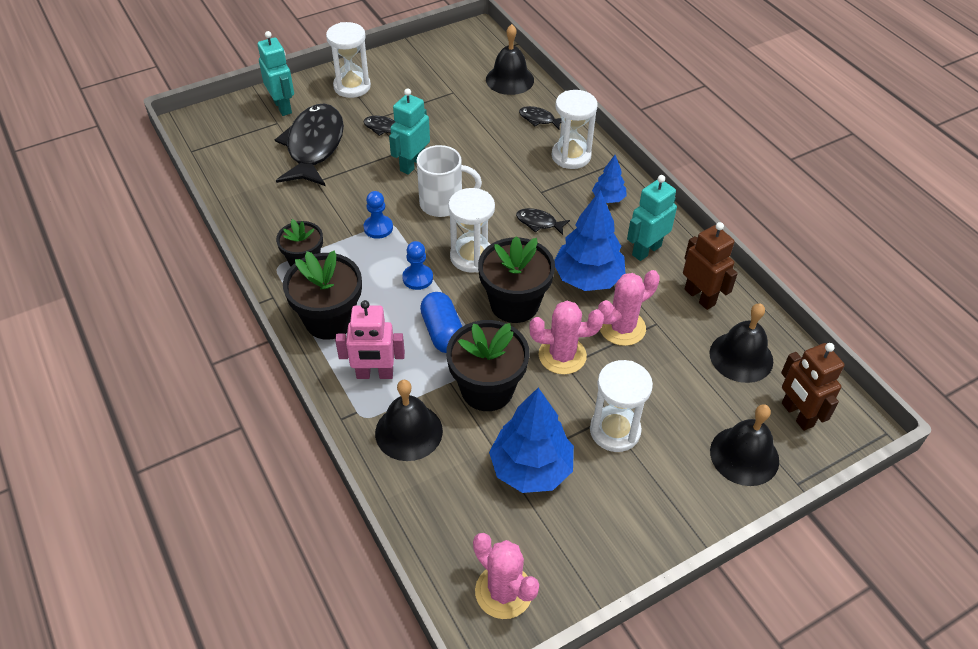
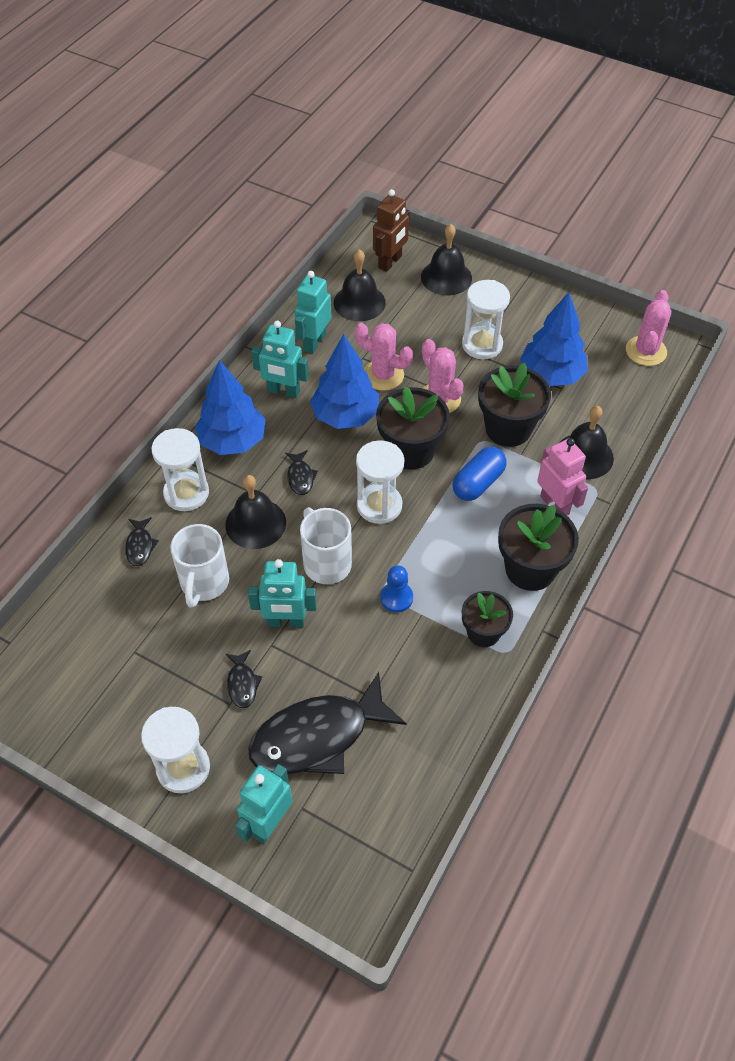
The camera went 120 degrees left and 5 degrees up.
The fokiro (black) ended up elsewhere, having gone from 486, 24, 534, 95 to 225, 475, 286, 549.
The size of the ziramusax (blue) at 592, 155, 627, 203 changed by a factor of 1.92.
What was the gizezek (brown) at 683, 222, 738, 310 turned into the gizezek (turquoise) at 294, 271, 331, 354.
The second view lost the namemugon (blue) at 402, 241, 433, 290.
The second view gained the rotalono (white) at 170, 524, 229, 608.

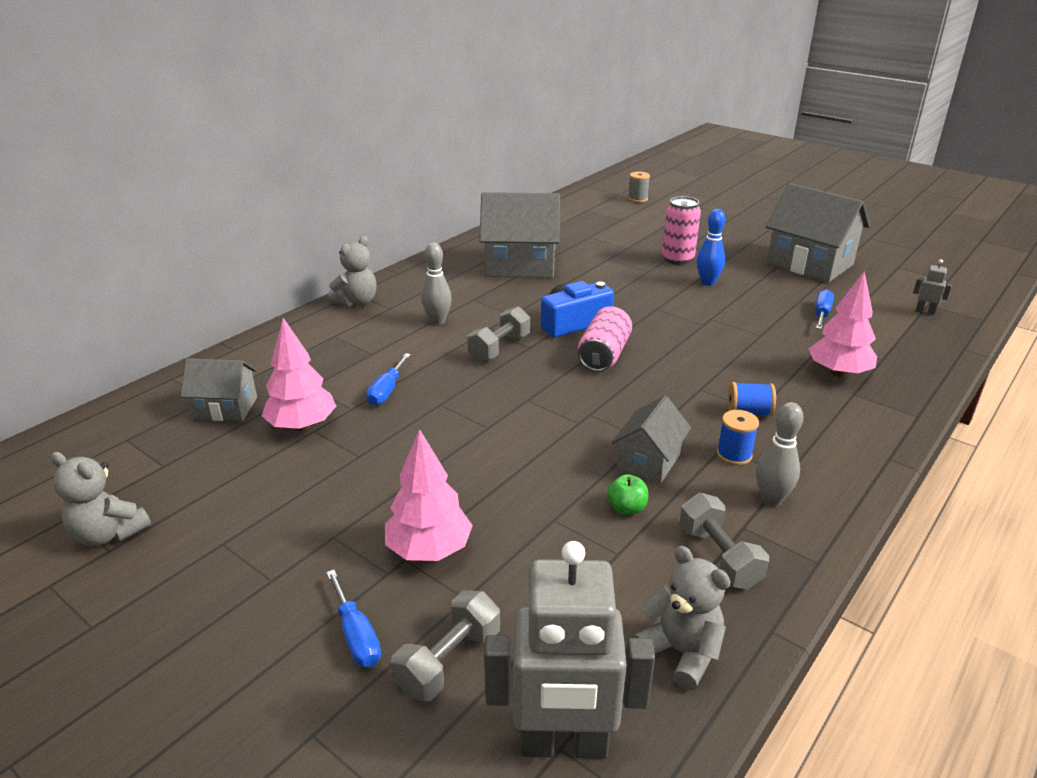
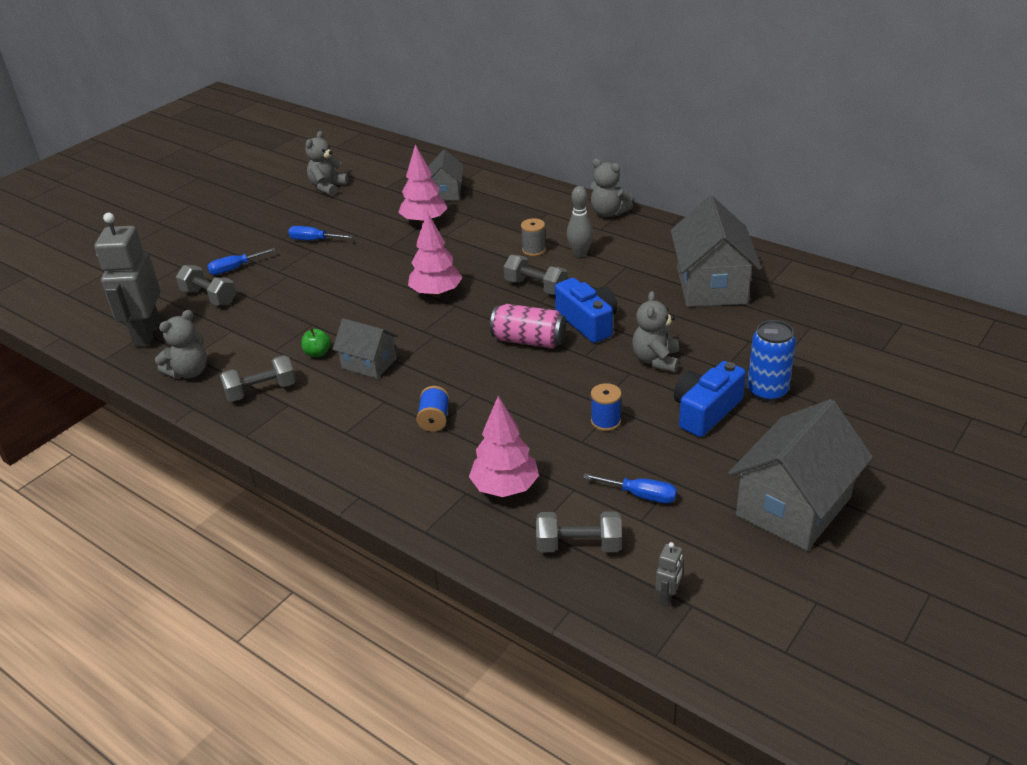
The camera went 90 degrees right and 5 degrees up.
The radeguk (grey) ended up elsewhere, having gone from 628, 172, 650, 203 to 521, 218, 546, 256.
What was the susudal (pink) at 662, 196, 701, 265 turned into the susudal (blue) at 747, 320, 796, 402.
Where the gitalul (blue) stood at 697, 209, 725, 286, the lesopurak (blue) came to stand at 674, 361, 746, 437.
The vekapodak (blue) ended up elsewhere, having gone from 366, 353, 411, 406 to 288, 226, 353, 240.
The second view lost the gitalul (grey) at 756, 402, 803, 506.
The radeguk (blue) ended up elsewhere, having gone from 717, 410, 759, 465 to 591, 383, 622, 431.
The ziramusax (pink) ended up elsewhere, having gone from 385, 429, 473, 561 to 408, 212, 462, 297.
The second view gained the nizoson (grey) at 632, 291, 679, 372.
The second view gained the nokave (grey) at 536, 512, 622, 552.

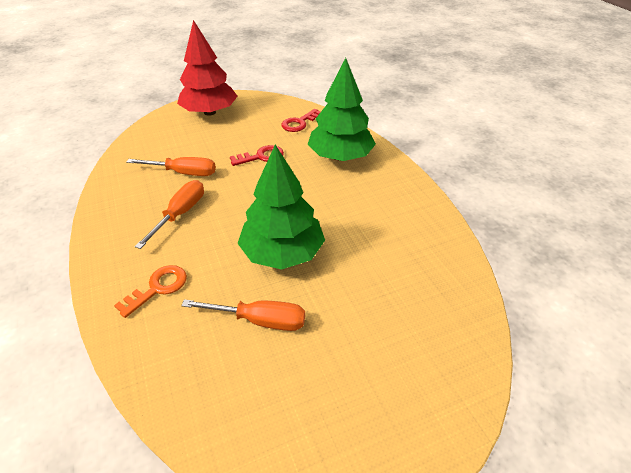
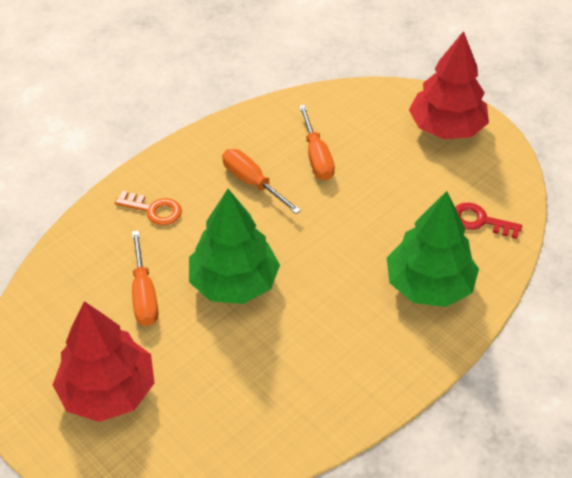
The camera went 70 degrees right and 5 degrees up.
The second view lost the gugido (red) at 230, 145, 284, 166.
The vekapodak (orange) at 135, 180, 204, 249 ended up facing another way, 135 degrees counterclockwise from before.
The second view gained the ziramusax (red) at 53, 301, 155, 422.

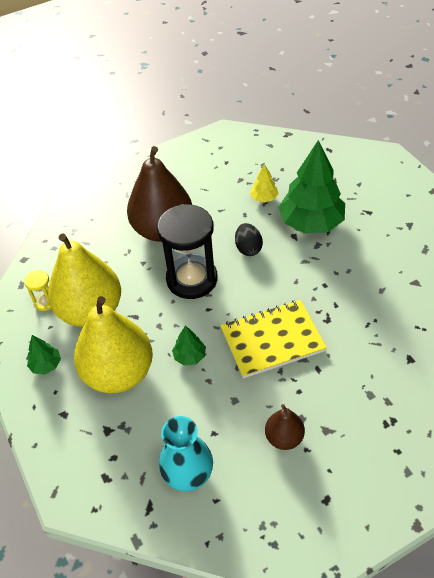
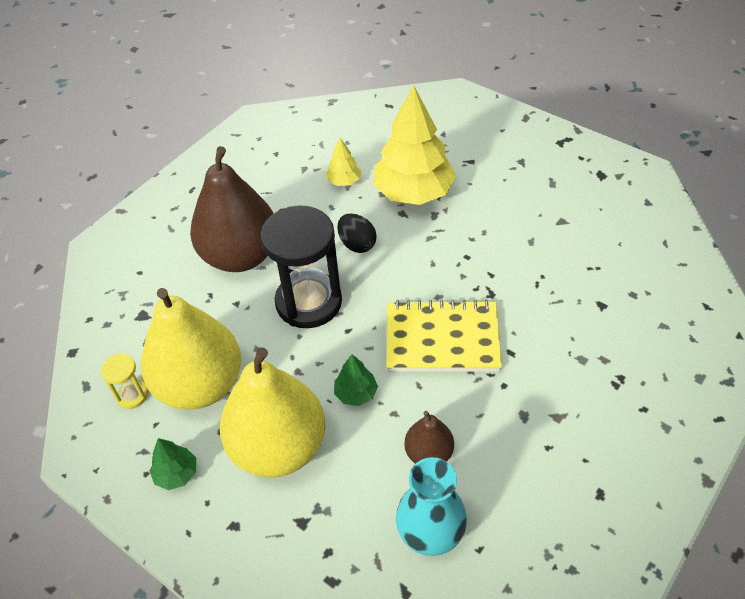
The camera went 25 degrees left and 0 degrees up.
What was the ziramusax (green) at 278, 140, 345, 234 turned into the ziramusax (yellow) at 373, 85, 456, 205.
The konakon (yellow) at 220, 300, 327, 378 ended up facing another way, 45 degrees clockwise from before.
The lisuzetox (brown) ended up elsewhere, having gone from 265, 404, 305, 450 to 404, 411, 454, 464.

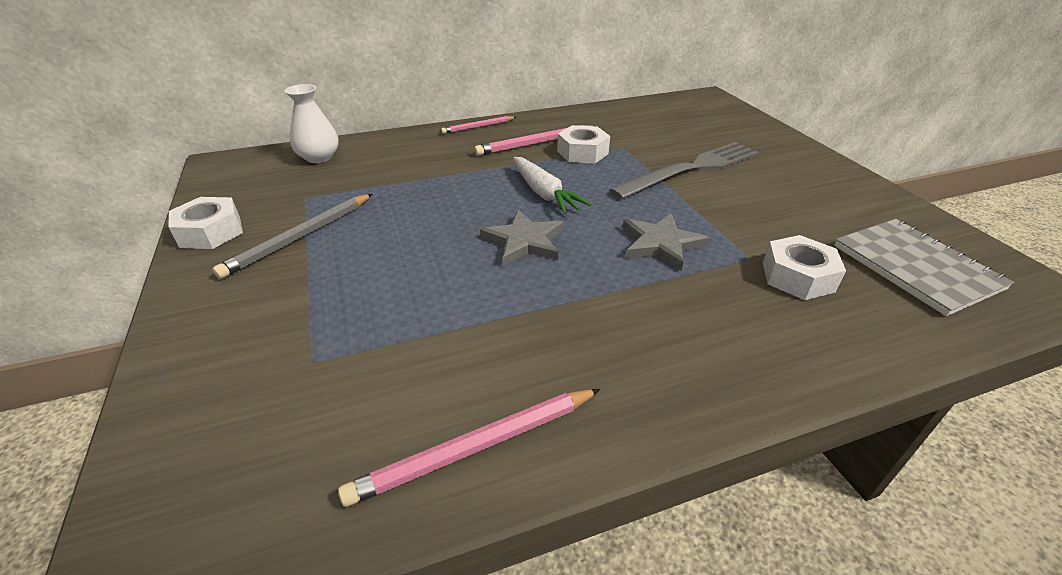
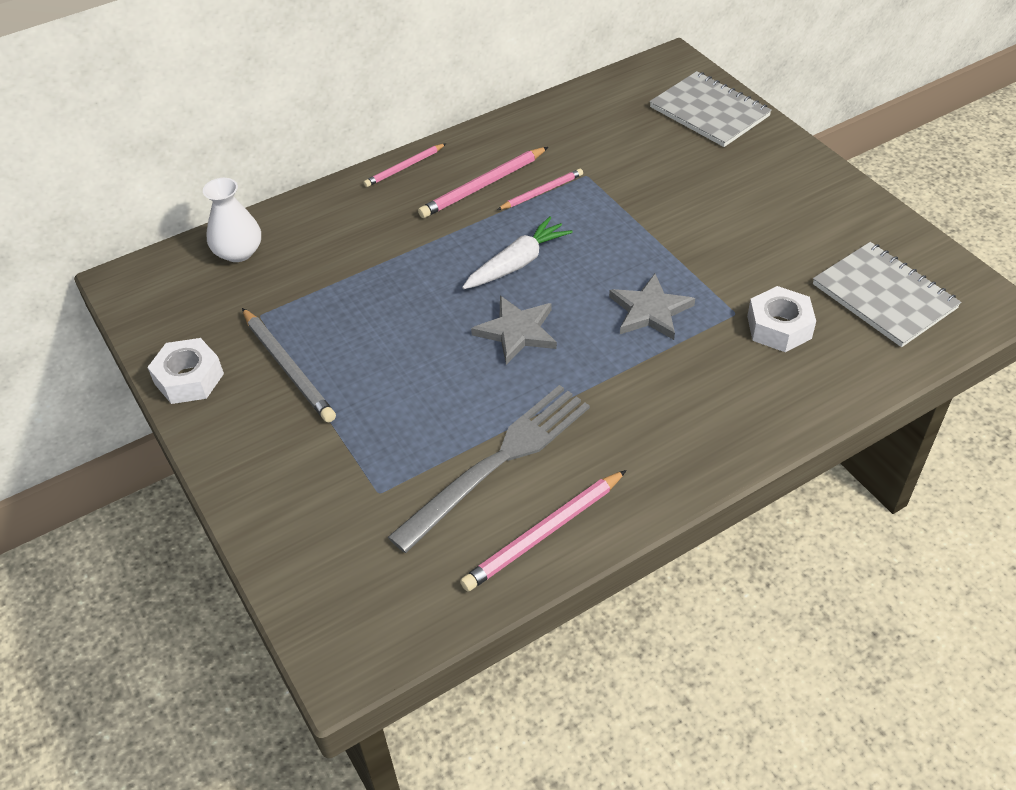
The camera went 10 degrees left and 10 degrees up.
Where the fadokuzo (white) stood at 557, 125, 610, 164, the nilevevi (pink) came to stand at 497, 169, 583, 210.
The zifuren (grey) ended up elsewhere, having gone from 610, 142, 759, 199 to 388, 385, 590, 553.
The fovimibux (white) at 513, 157, 592, 214 ended up facing another way, 90 degrees counterclockwise from before.
The nilevevi (grey) at 212, 194, 372, 279 ended up facing another way, 60 degrees counterclockwise from before.
The second view gained the konakon (grey) at 650, 71, 772, 147.

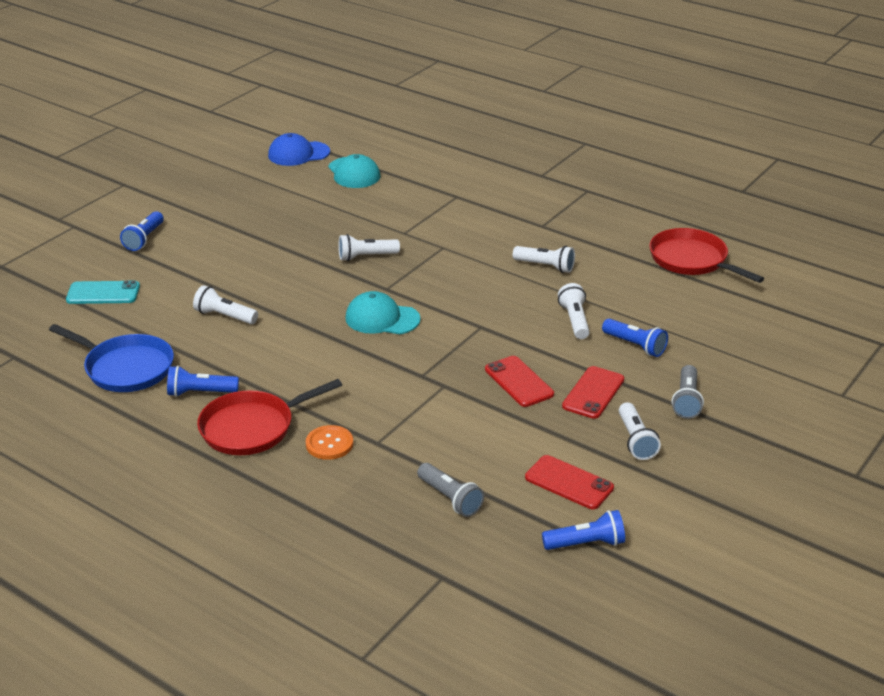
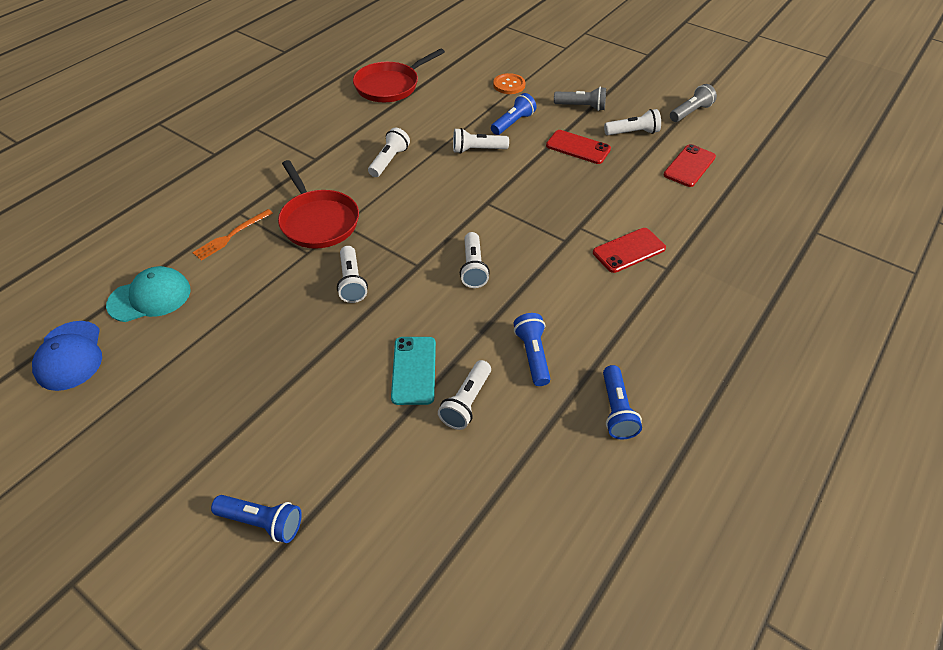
The camera went 90 degrees left and 15 degrees up.
The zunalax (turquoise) ended up elsewhere, having gone from 66, 280, 140, 304 to 391, 337, 436, 405.
Where the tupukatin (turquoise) stood at 345, 291, 421, 334, the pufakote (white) came to stand at 460, 232, 490, 288.
The second view lost the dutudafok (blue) at 49, 324, 174, 392.
The zunalax (red) ended up elsewhere, having gone from 485, 356, 554, 407 to 593, 228, 666, 273.
The dutudafok (red) ended up elsewhere, having gone from 197, 379, 342, 455 to 278, 160, 359, 249.
The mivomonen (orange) ended up elsewhere, having gone from 306, 425, 353, 460 to 493, 73, 525, 94.
The pufakote (grey) ended up elsewhere, having gone from 417, 463, 484, 517 to 670, 84, 717, 122.
The pufakote (blue) ended up elsewhere, having gone from 542, 510, 625, 550 to 514, 313, 550, 386.
The second view gained the zifuren (orange) at 192, 209, 273, 261.

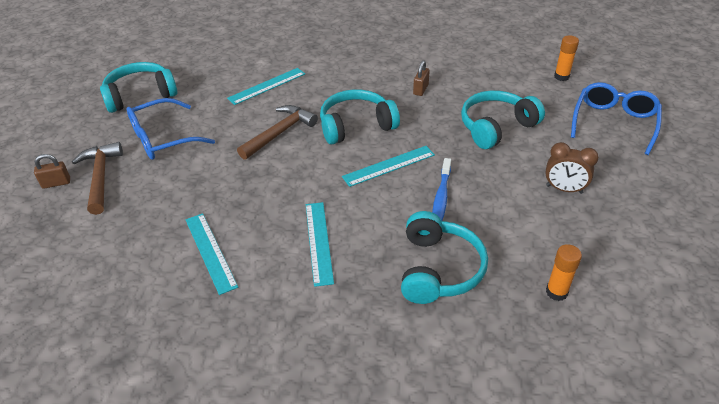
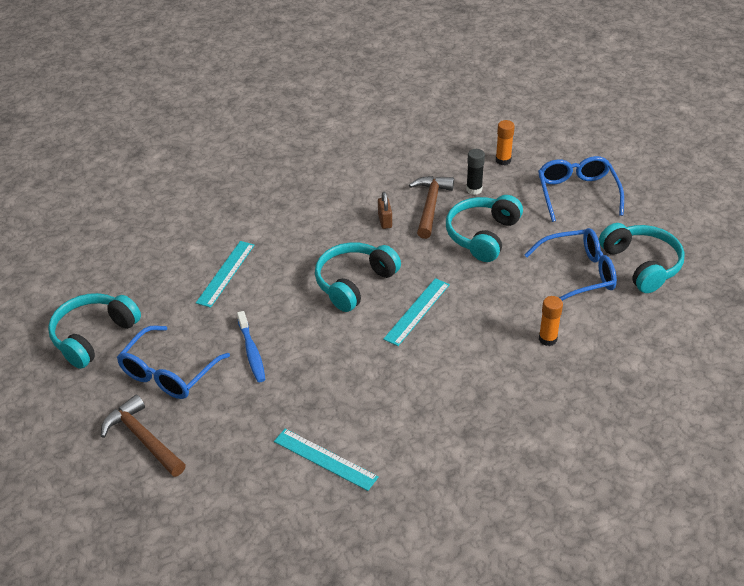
The camera went 30 degrees left and 0 degrees up.
The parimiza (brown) ended up elsewhere, having gone from 237, 105, 318, 160 to 409, 176, 454, 239.
Where the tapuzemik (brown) stood at 545, 142, 599, 194, the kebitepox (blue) came to stand at 524, 228, 617, 301.
The second view lost the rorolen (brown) at 34, 154, 70, 189.
The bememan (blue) ended up elsewhere, having gone from 432, 158, 451, 221 to 237, 311, 266, 382.
The second view lost the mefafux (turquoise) at 306, 202, 334, 287.
The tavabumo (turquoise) ended up elsewhere, having gone from 401, 211, 488, 304 to 599, 223, 685, 293.
The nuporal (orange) ended up elsewhere, having gone from 546, 244, 582, 301 to 539, 296, 563, 346.
The second view gained the nuporal (black) at 466, 149, 485, 195.

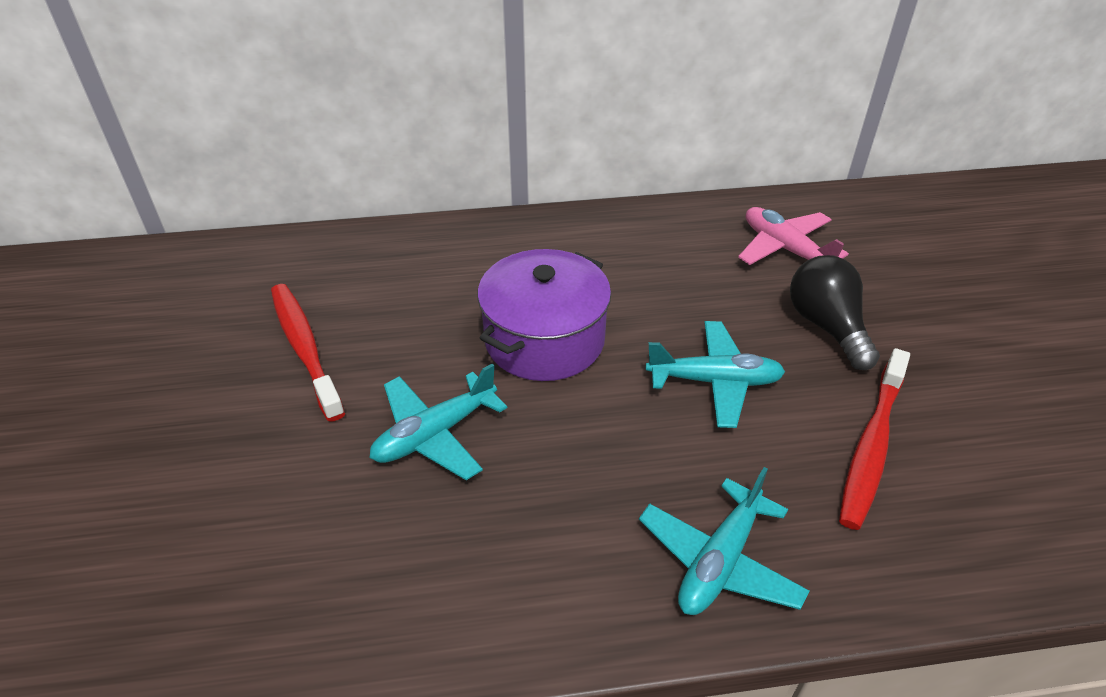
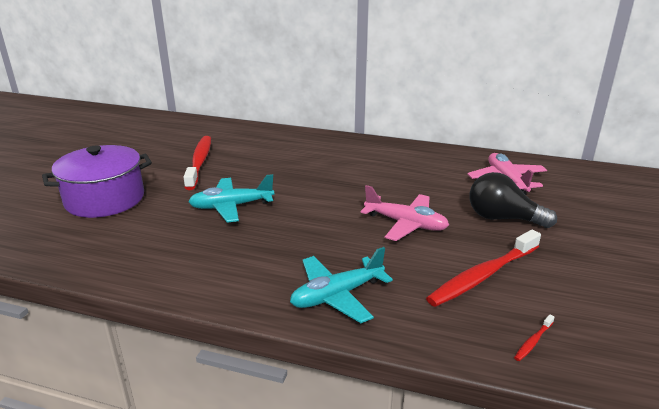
The camera went 25 degrees right and 15 degrees down.
The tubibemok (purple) ended up elsewhere, having gone from 477, 249, 611, 381 to 42, 145, 152, 218.
The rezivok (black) at 790, 255, 880, 370 ended up facing another way, 75 degrees counterclockwise from before.
What was the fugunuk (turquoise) at 646, 321, 785, 428 turned into the fugunuk (pink) at 360, 185, 449, 241.
The second view gained the bememan (red) at 514, 314, 555, 361.

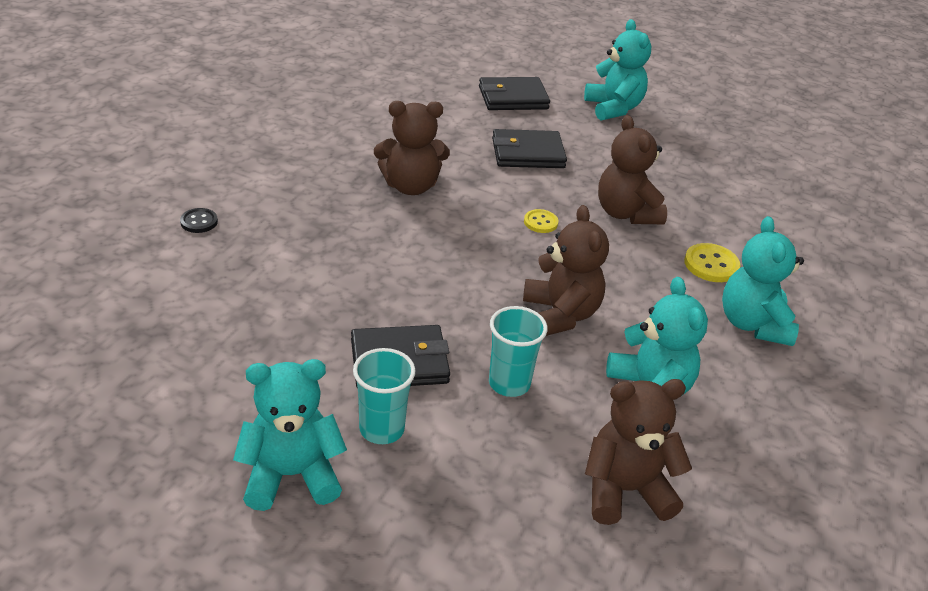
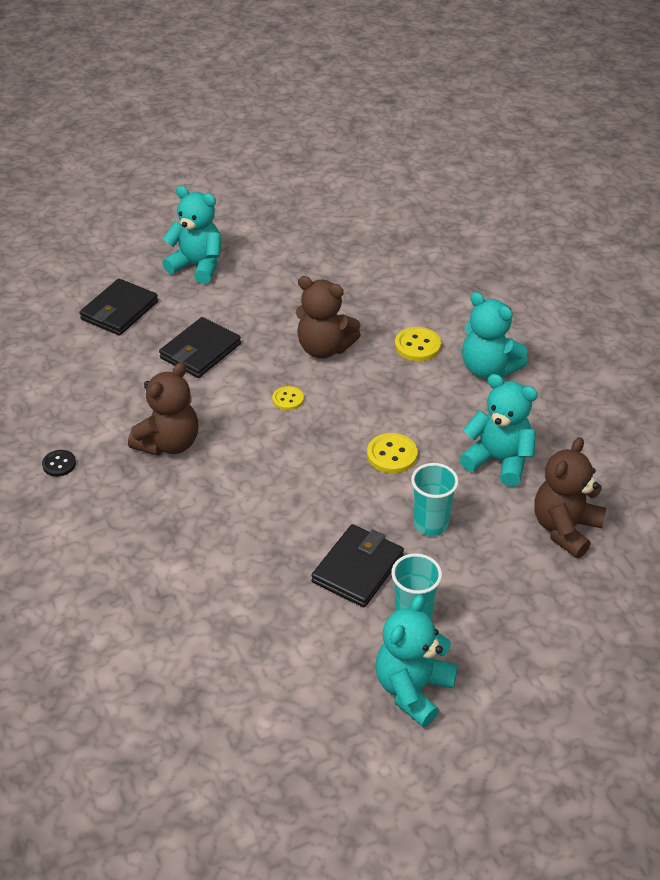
The camera went 45 degrees left and 5 degrees up.
Where the nizoson (brown) stood at 523, 205, 609, 336, the mivomonen (yellow) came to stand at 367, 433, 418, 474.
The mivomonen (black) ended up elsewhere, having gone from 180, 208, 218, 233 to 42, 450, 76, 477.

